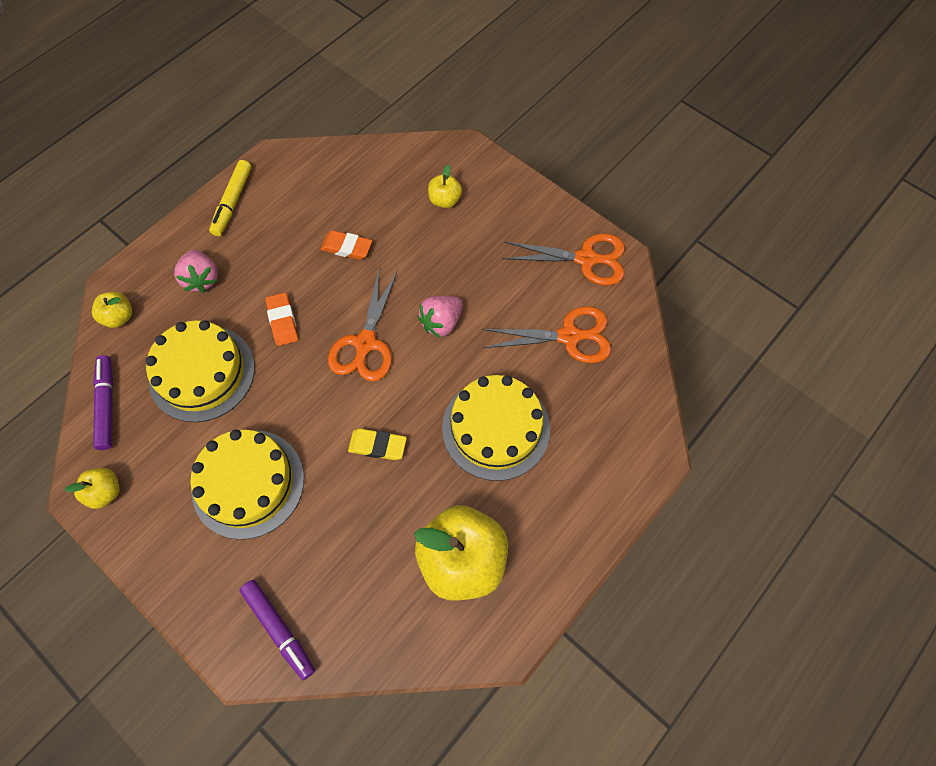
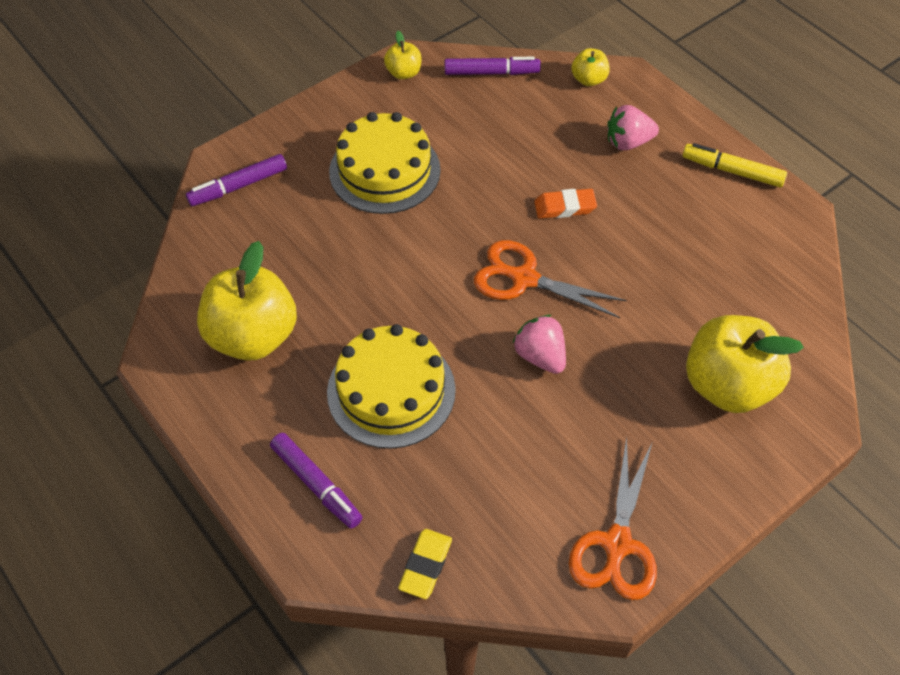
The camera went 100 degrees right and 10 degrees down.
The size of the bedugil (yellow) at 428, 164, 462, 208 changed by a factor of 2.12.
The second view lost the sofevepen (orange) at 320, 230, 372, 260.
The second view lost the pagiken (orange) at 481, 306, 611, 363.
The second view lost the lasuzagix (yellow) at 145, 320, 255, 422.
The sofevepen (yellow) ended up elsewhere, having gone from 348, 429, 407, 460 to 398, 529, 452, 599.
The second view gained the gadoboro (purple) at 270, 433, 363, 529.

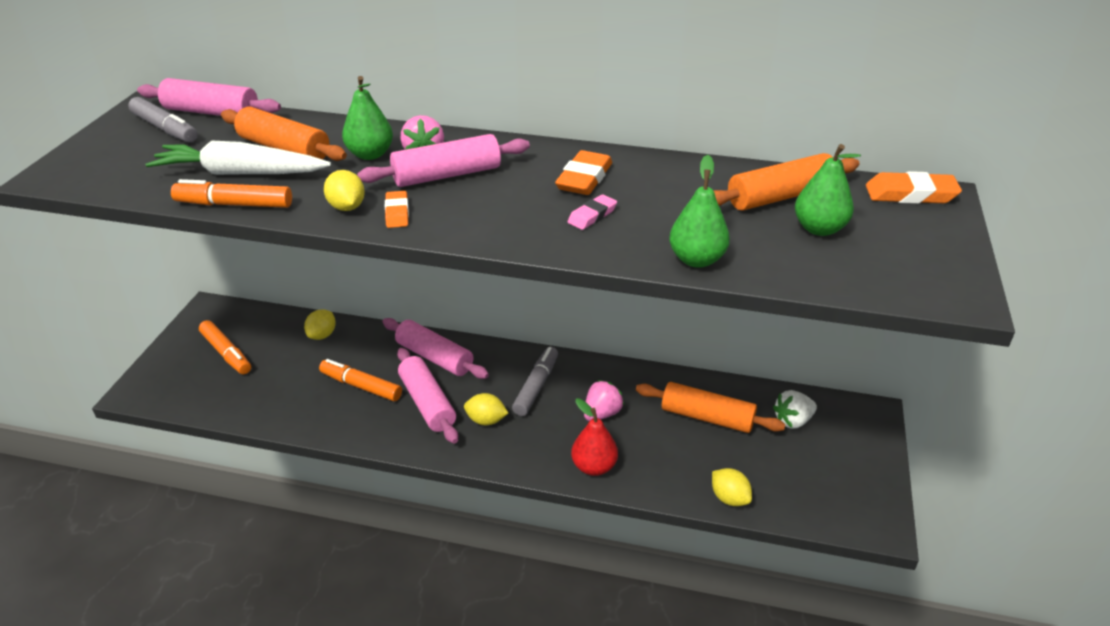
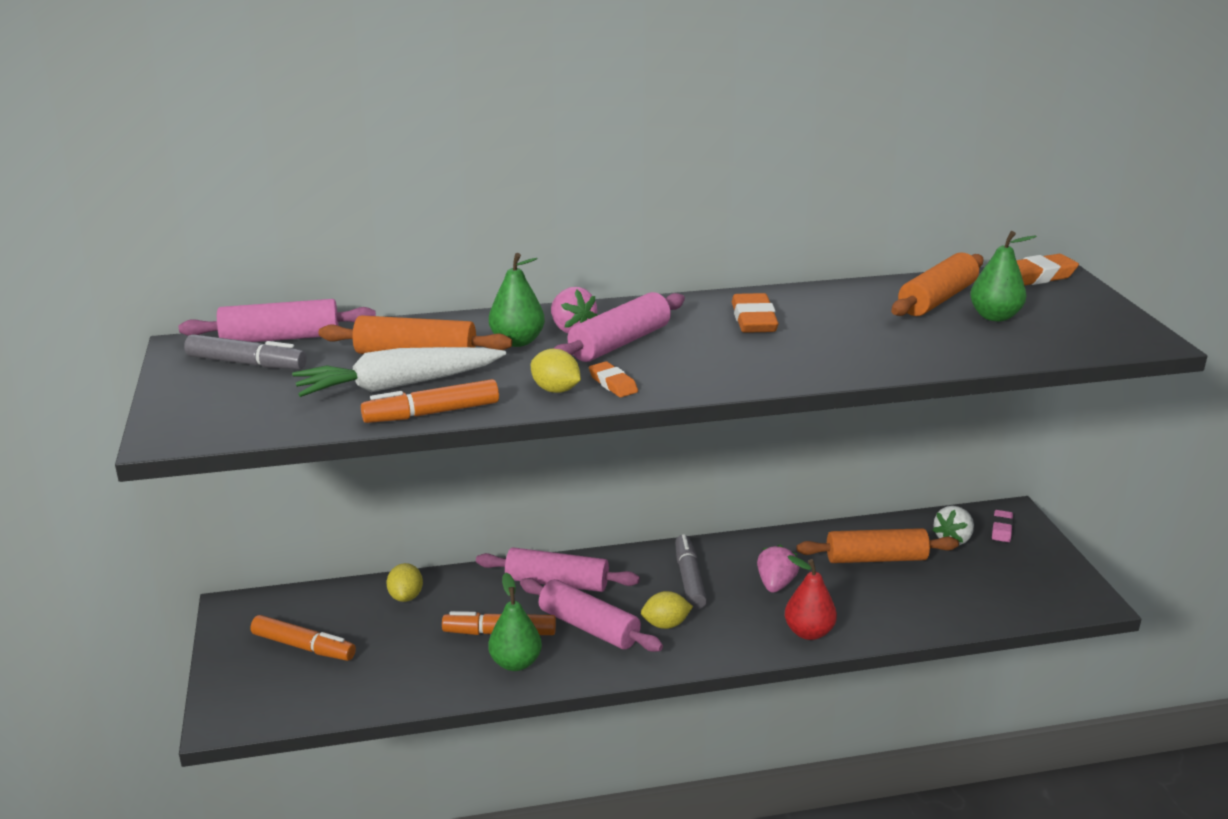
The camera went 25 degrees left and 10 degrees down.
The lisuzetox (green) ended up elsewhere, having gone from 669, 155, 730, 268 to 488, 573, 542, 671.
The sofevepen (pink) ended up elsewhere, having gone from 568, 194, 617, 230 to 992, 510, 1013, 542.
The second view lost the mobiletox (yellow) at 712, 468, 752, 506.

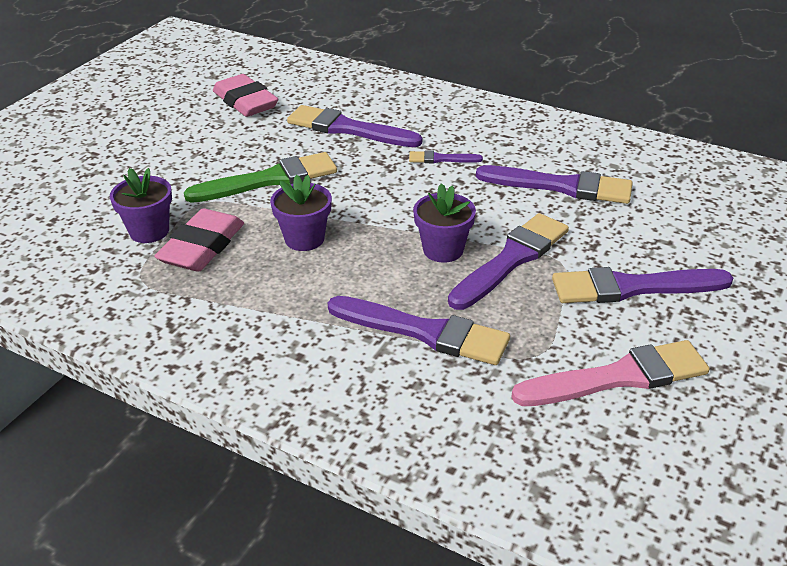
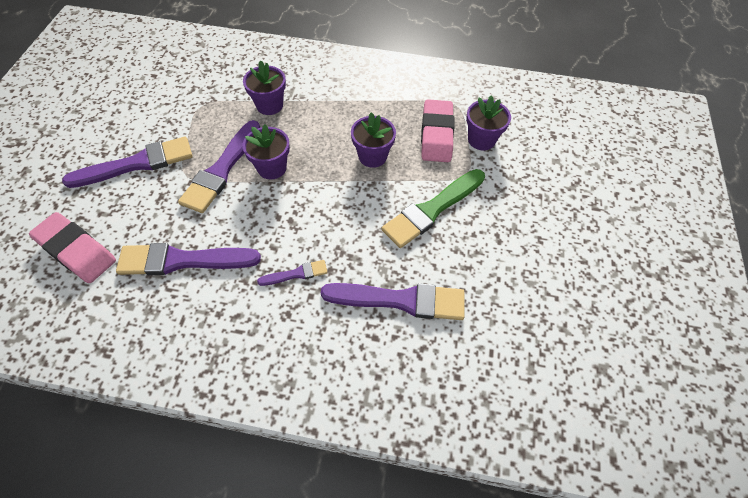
The camera went 160 degrees right and 20 degrees up.
The sofevepen (pink) ended up elsewhere, having gone from 213, 74, 278, 117 to 29, 212, 116, 283.
Where the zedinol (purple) stood at 328, 296, 510, 365, the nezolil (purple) came to stand at 243, 60, 286, 115.
The second view lost the zedinol (pink) at 511, 340, 709, 406.

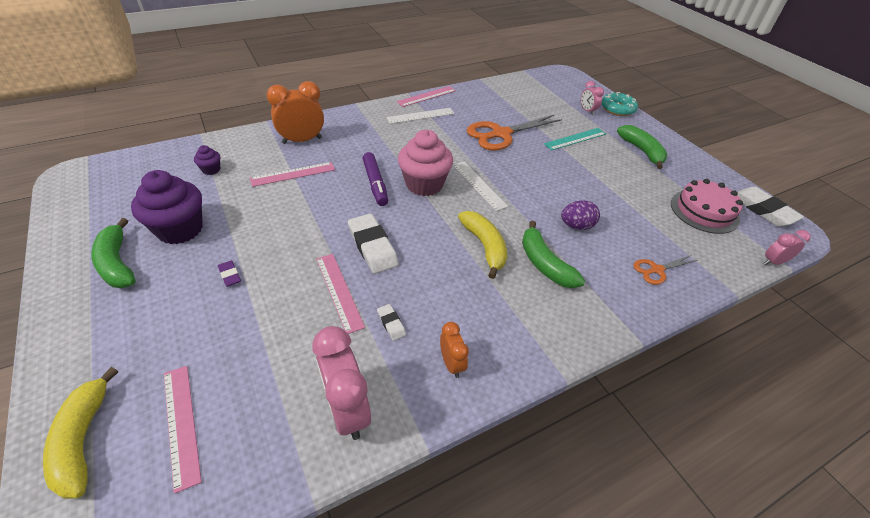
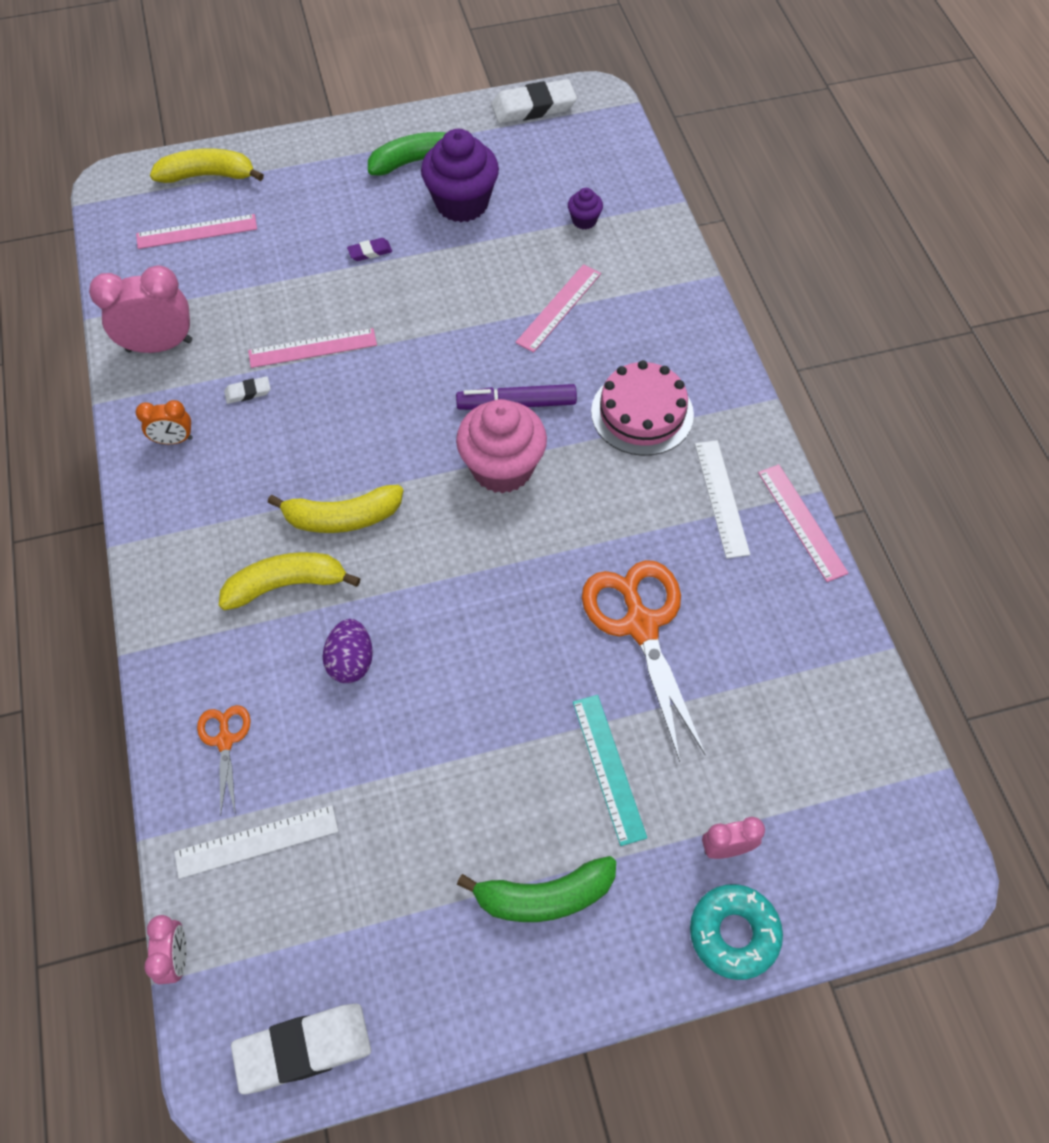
The camera went 105 degrees right and 15 degrees up.
The second view lost the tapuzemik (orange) at 267, 81, 324, 144.
The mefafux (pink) at 250, 162, 335, 187 ended up facing another way, 45 degrees clockwise from before.
The mefafux (white) ended up elsewhere, having gone from 453, 162, 509, 211 to 174, 805, 338, 879.
The lasuzagix (pink) ended up elsewhere, having gone from 671, 179, 743, 234 to 591, 360, 694, 456.
The sofevepen (white) ended up elsewhere, having gone from 348, 214, 399, 274 to 491, 79, 577, 124.
What was the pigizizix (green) at 522, 221, 585, 288 turned into the pigizizix (yellow) at 219, 552, 361, 610.

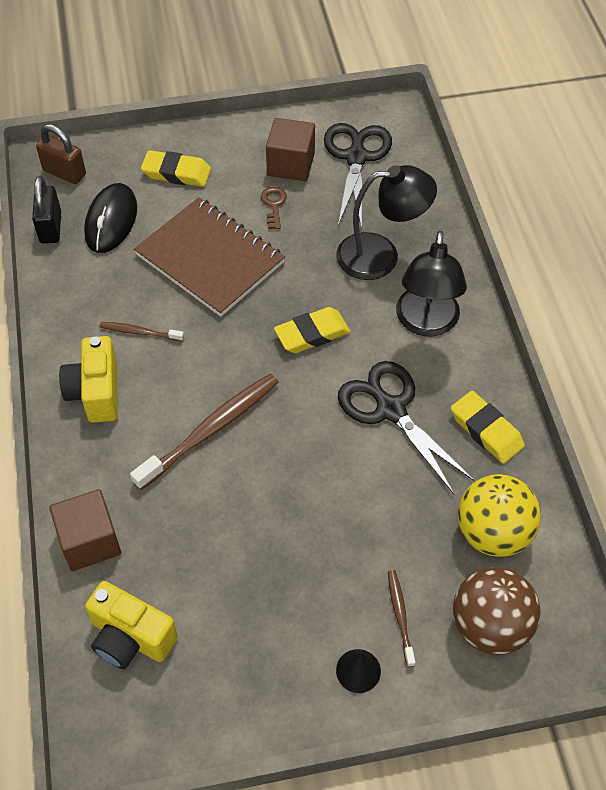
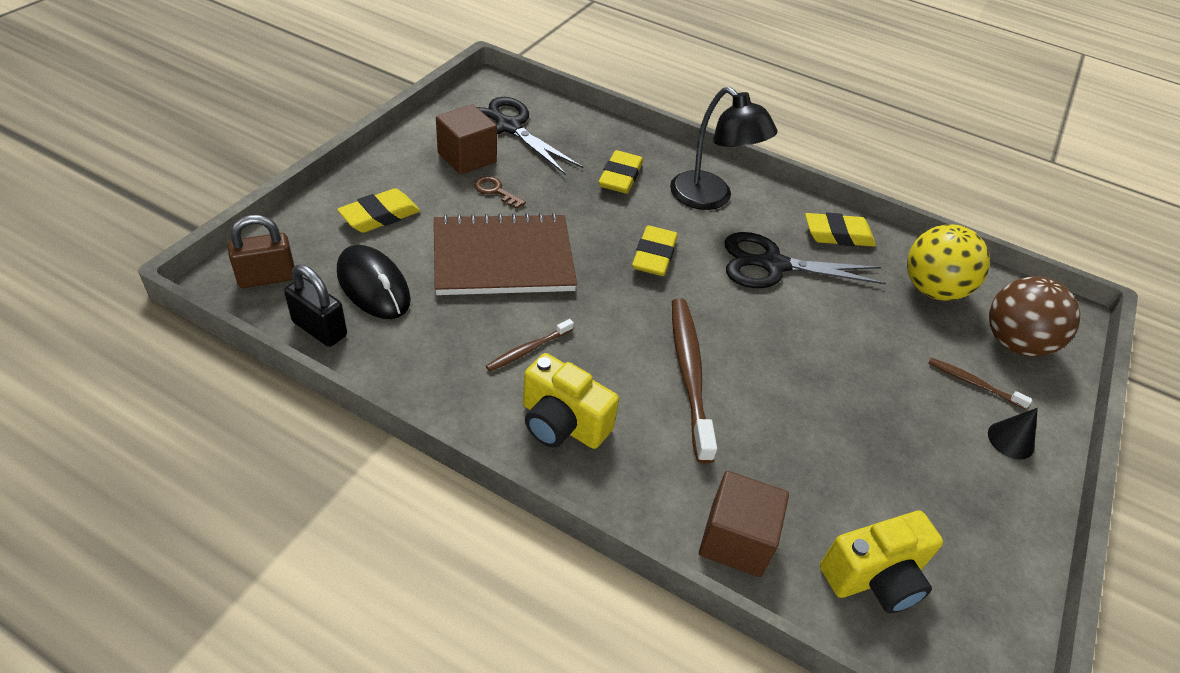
The camera went 55 degrees left and 10 degrees down.
Where the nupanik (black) stood at 336, 165, 437, 280, the sofevepen (yellow) came to stand at 598, 150, 643, 194.

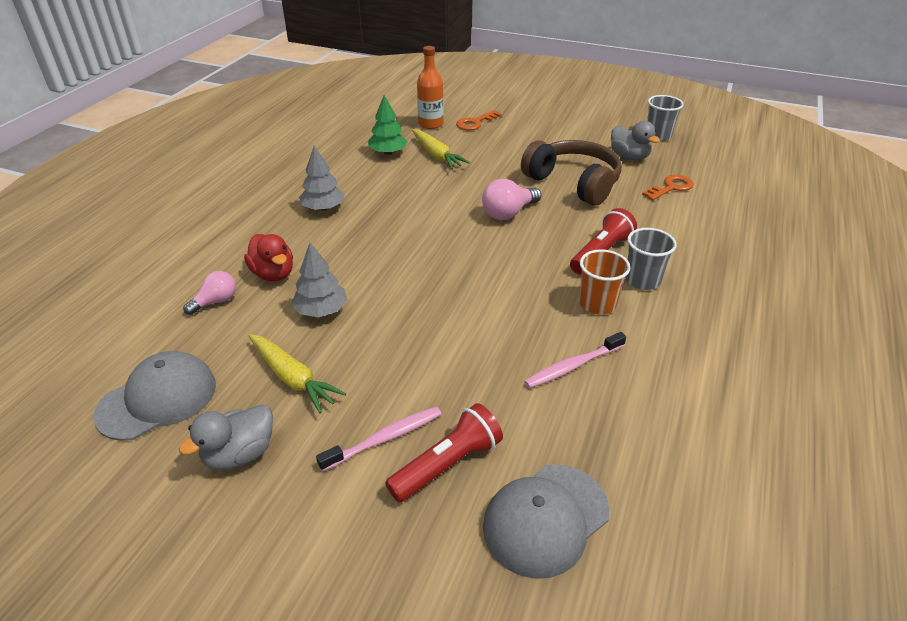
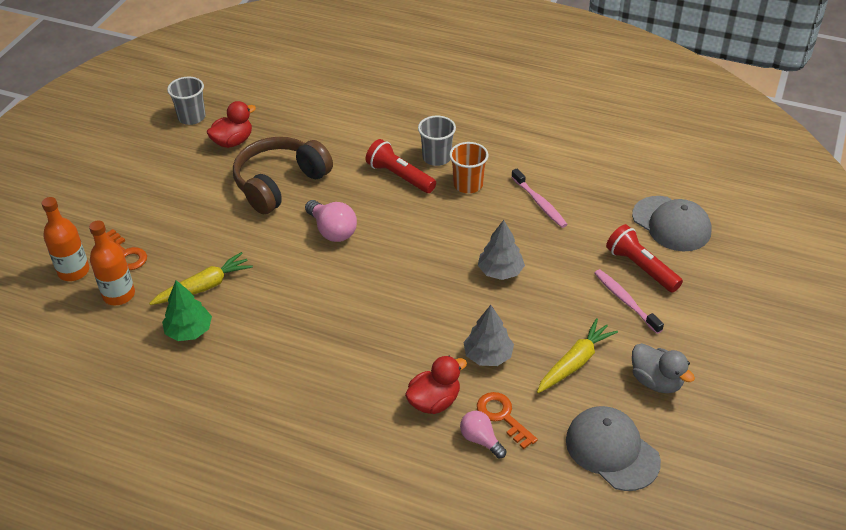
The camera went 90 degrees left and 5 degrees up.
What was the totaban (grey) at 611, 121, 660, 160 turned into the totaban (red) at 206, 101, 256, 148.
The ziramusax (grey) ended up elsewhere, having gone from 299, 146, 345, 211 to 478, 220, 525, 280.
The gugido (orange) ended up elsewhere, having gone from 642, 175, 694, 201 to 477, 392, 538, 449.
The second view gained the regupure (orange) at 42, 197, 89, 281.

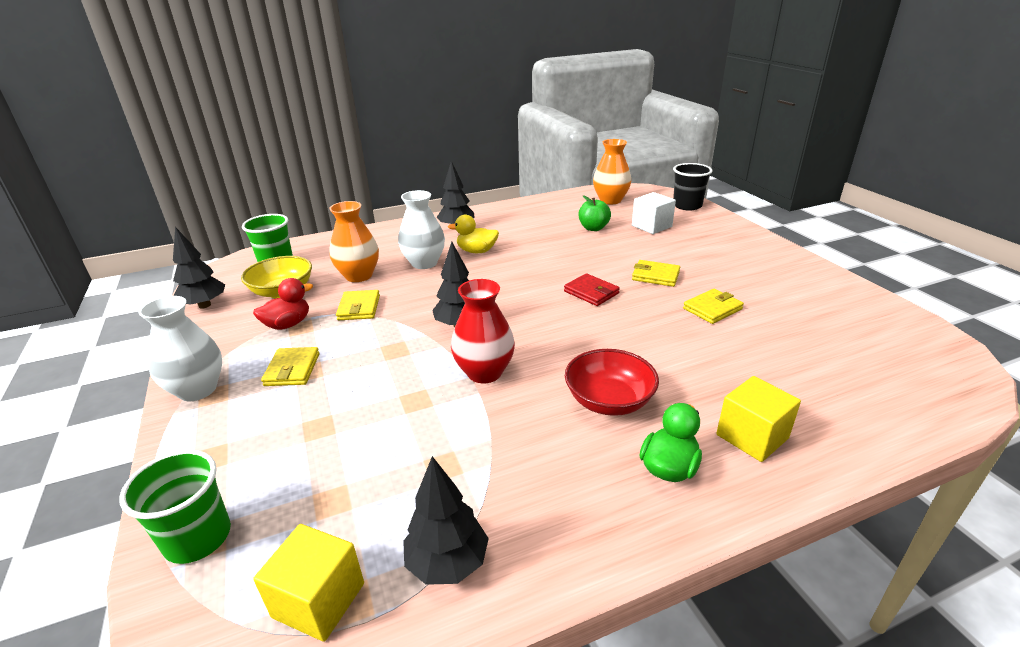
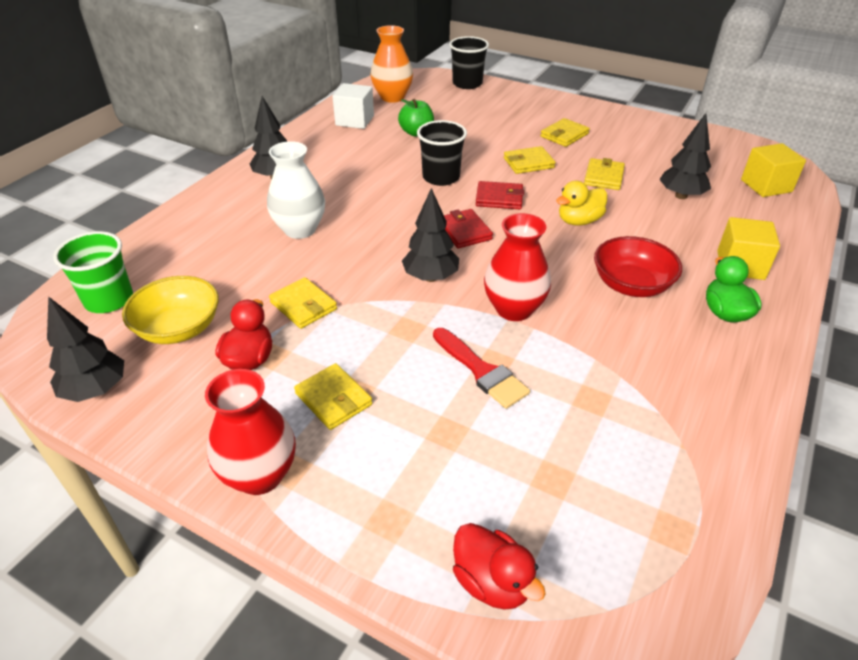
The camera went 40 degrees left and 10 degrees up.
The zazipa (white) ended up elsewhere, having gone from 632, 192, 676, 234 to 333, 83, 374, 129.
The second view lost the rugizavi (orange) at 329, 201, 379, 282.
The totaban (yellow) ended up elsewhere, having gone from 448, 215, 499, 253 to 556, 181, 607, 226.
What was the rugizavi (white) at 138, 296, 222, 401 turned into the rugizavi (red) at 205, 369, 296, 495.
Where the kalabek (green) stood at 120, 450, 231, 564, the totaban (red) came to stand at 453, 523, 546, 610.
The ziramusax (black) ended up elsewhere, having gone from 403, 456, 489, 585 to 659, 113, 711, 199.
The zazipa (yellow) ended up elsewhere, having gone from 253, 524, 364, 642 to 741, 143, 806, 197.
The second view gained the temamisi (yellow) at 541, 118, 590, 147.
The second view gained the kalabek (black) at 417, 120, 467, 186.
The second view gained the temamisi (red) at 444, 209, 493, 248.
The second view gained the zedinol (red) at 433, 328, 530, 409.

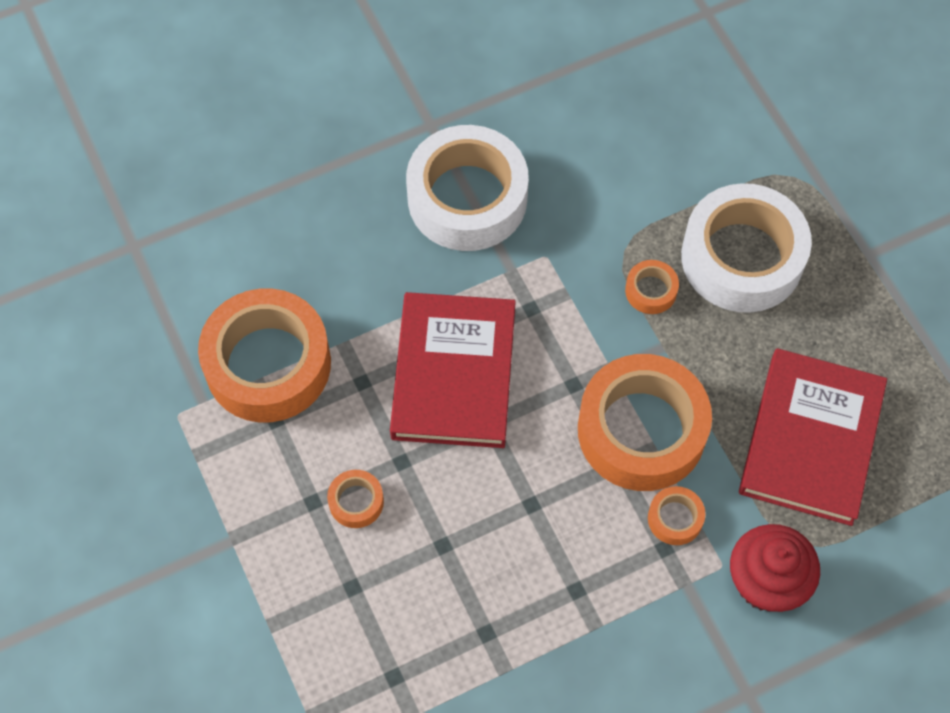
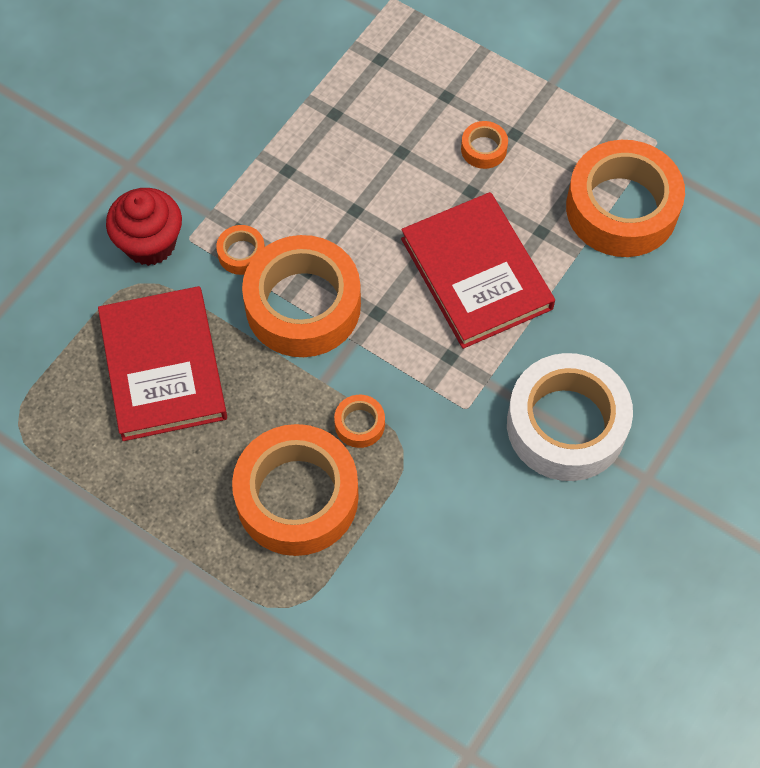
The camera went 150 degrees right and 0 degrees up.
What was the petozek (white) at 681, 183, 812, 313 turned into the petozek (orange) at 232, 424, 359, 556.

